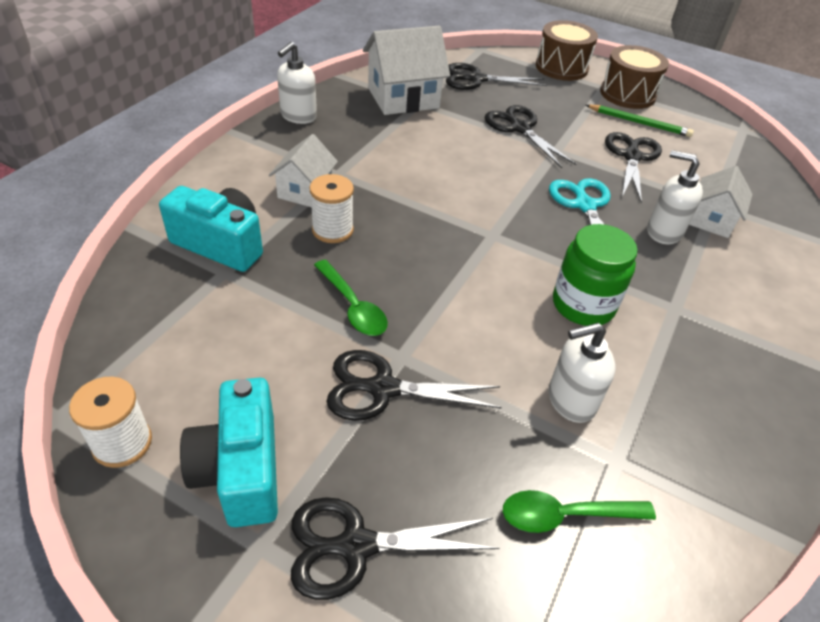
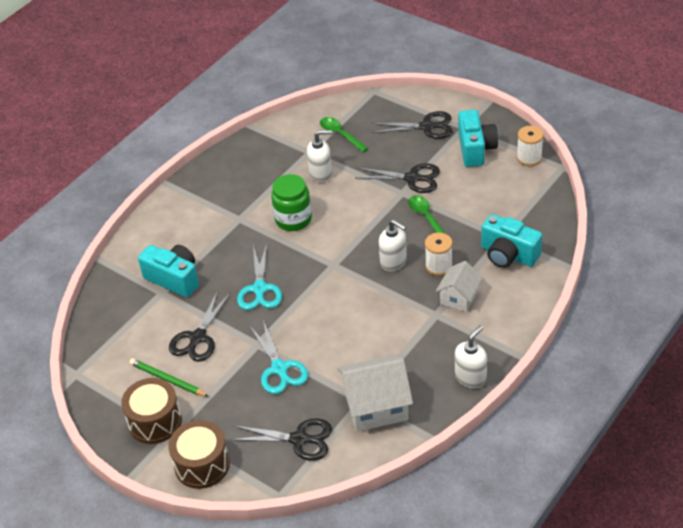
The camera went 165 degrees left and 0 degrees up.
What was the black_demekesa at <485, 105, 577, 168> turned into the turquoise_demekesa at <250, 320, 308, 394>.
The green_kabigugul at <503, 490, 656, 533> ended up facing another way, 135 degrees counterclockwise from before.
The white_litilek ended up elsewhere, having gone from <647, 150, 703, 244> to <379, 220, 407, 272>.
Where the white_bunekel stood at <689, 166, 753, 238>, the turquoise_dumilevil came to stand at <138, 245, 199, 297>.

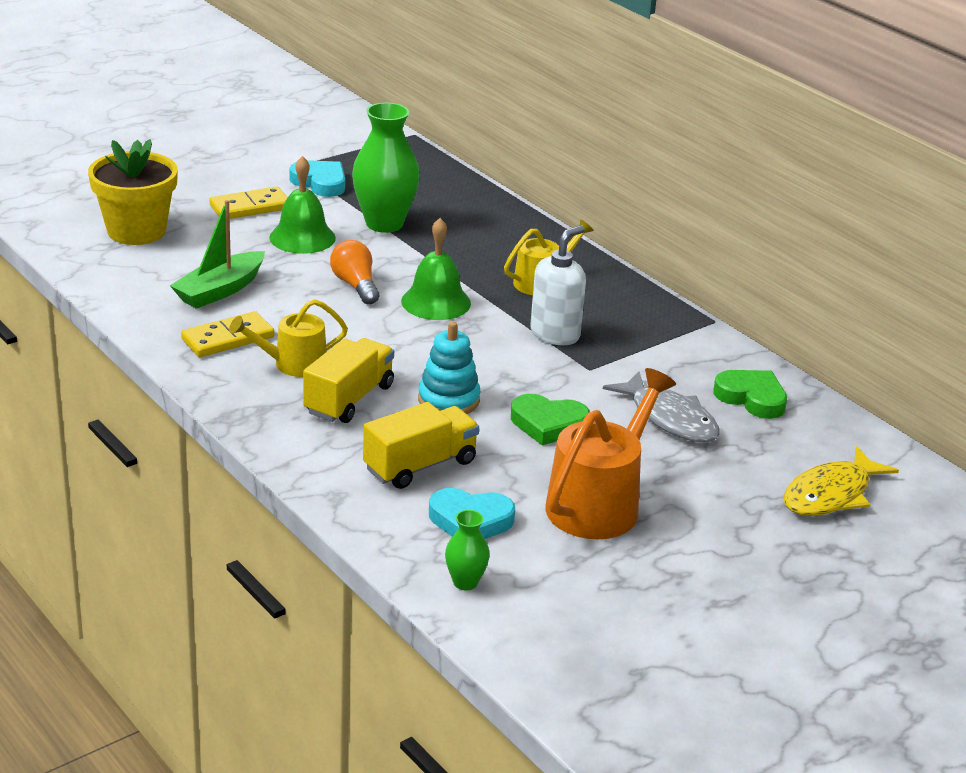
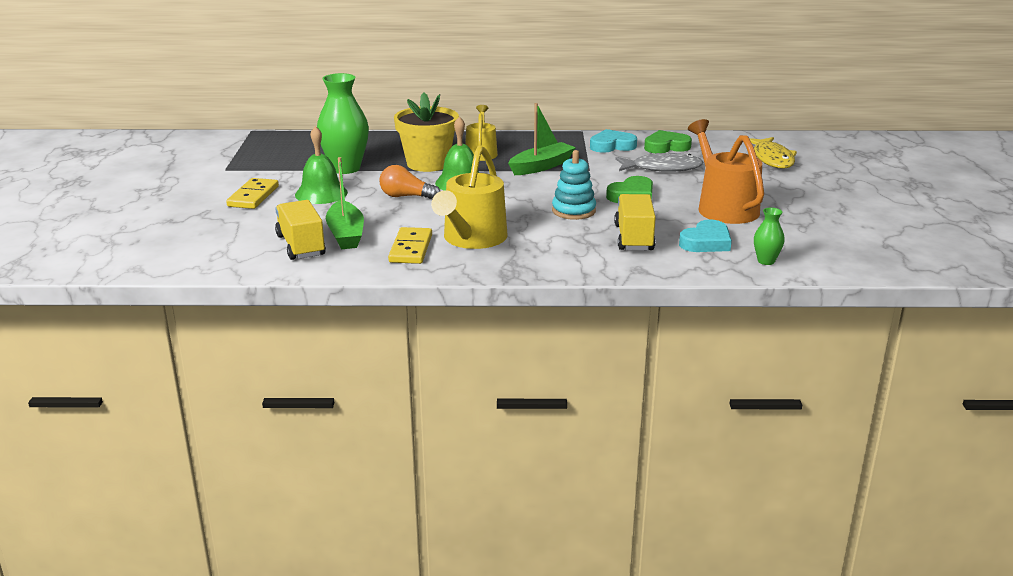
The camera went 50 degrees left and 5 degrees down.
The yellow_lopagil ended up elsewhere, having gone from <88, 139, 178, 245> to <394, 93, 459, 172>.
The size of the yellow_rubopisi at <229, 299, 348, 377> changed by a factor of 1.62.
The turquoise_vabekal ended up elsewhere, having gone from <289, 160, 345, 197> to <590, 129, 637, 152>.
The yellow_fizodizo ended up elsewhere, having gone from <303, 338, 394, 423> to <275, 200, 326, 260>.
Where the white_litilek stood at <530, 225, 586, 345>, the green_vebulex came to stand at <508, 103, 576, 175>.

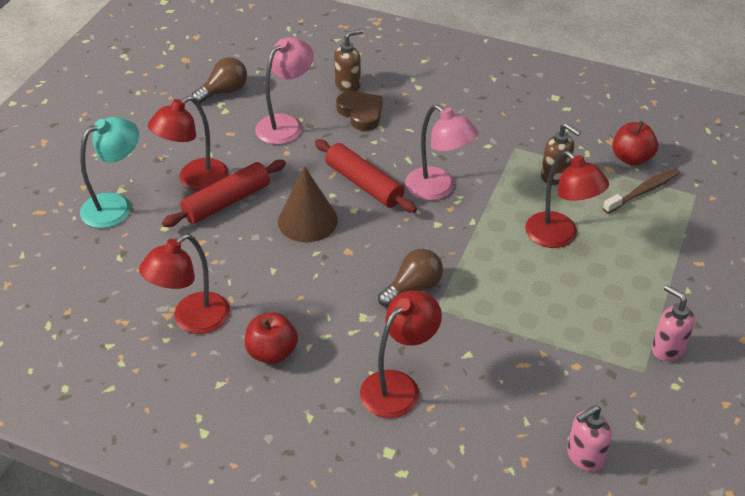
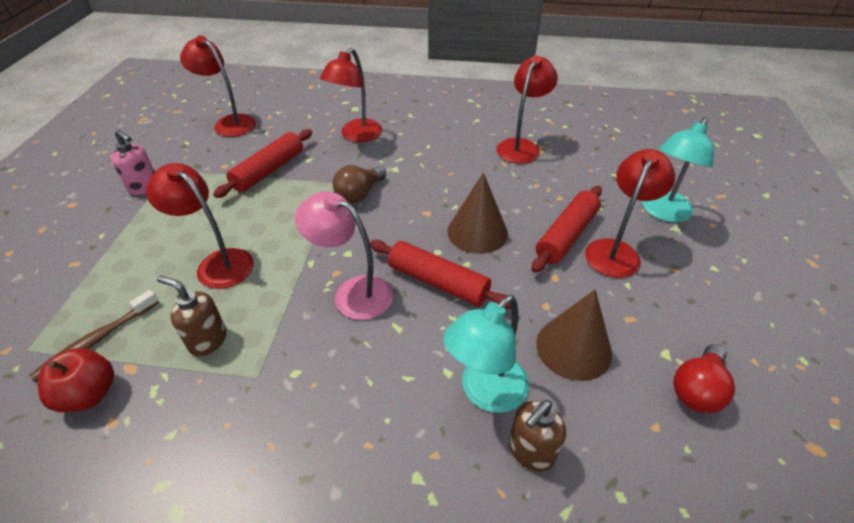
The camera went 165 degrees right and 0 degrees up.
What was the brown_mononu at <192, 57, 247, 104> turned into the red_mononu at <673, 344, 735, 413>.
The second view lost the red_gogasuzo at <245, 312, 298, 364>.
Where the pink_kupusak stood at <255, 37, 314, 145>, the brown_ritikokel came to stand at <536, 289, 612, 381>.
Where the brown_vabekal stood at <336, 91, 383, 131>, the turquoise_kupusak came to stand at <443, 295, 529, 413>.
Where the pink_litilek stood at <567, 405, 612, 472>, the red_kupusak came to stand at <180, 35, 256, 137>.
The second view gained the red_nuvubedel at <213, 129, 312, 198>.

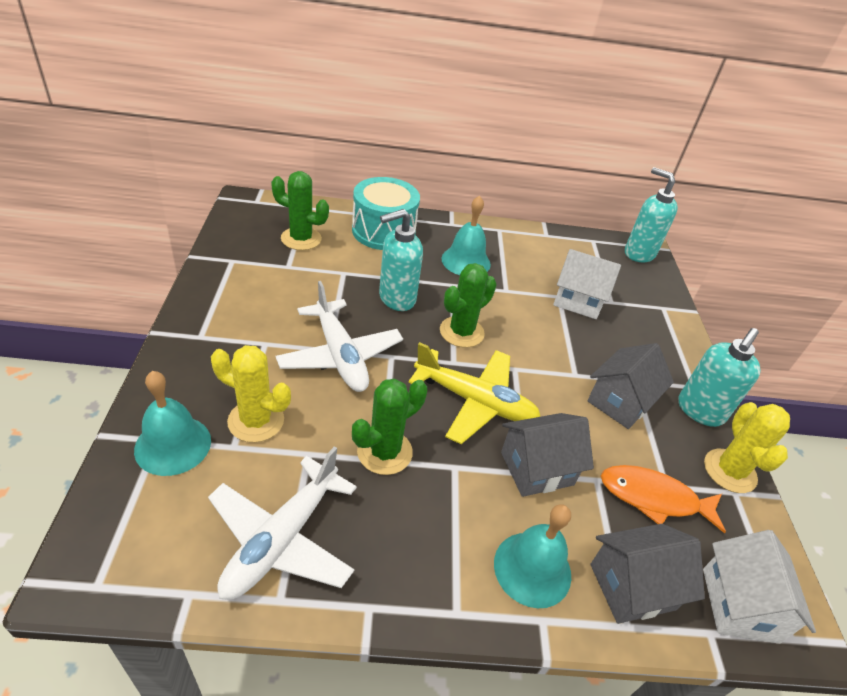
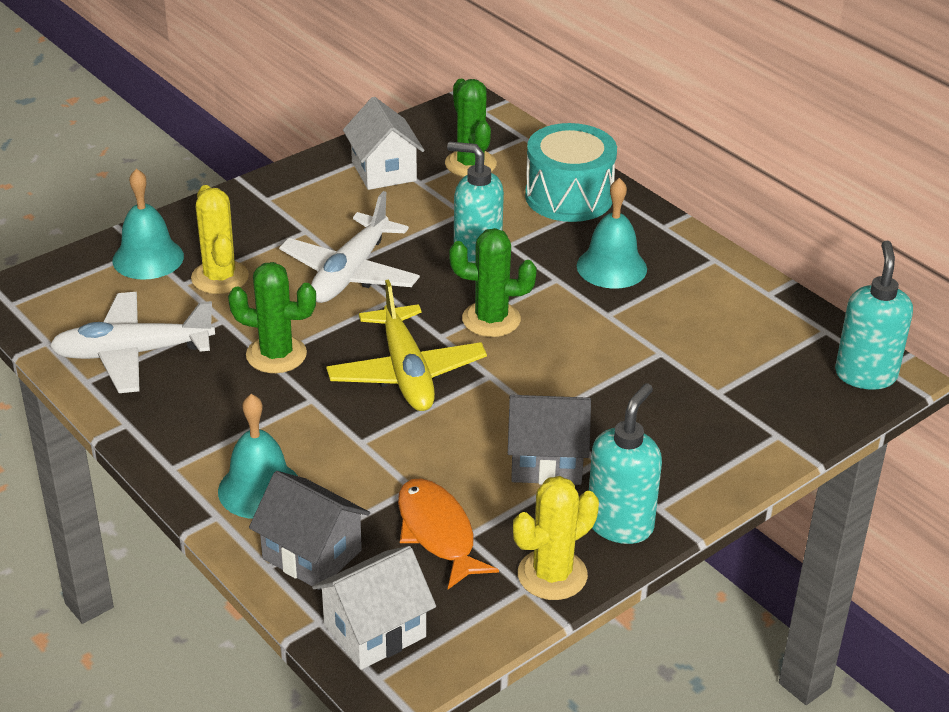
The camera went 55 degrees right and 5 degrees down.
The second view lost the grey_bunekel at <501, 413, 594, 497>.
The white_bunekel ended up elsewhere, having gone from <553, 249, 621, 319> to <343, 97, 425, 190>.
The turquoise_litilek at <678, 328, 761, 427> ended up facing another way, 120 degrees clockwise from before.

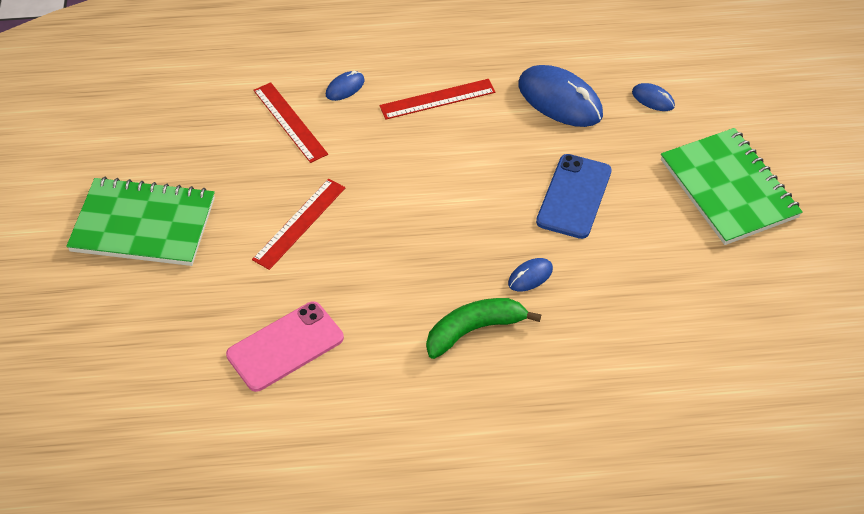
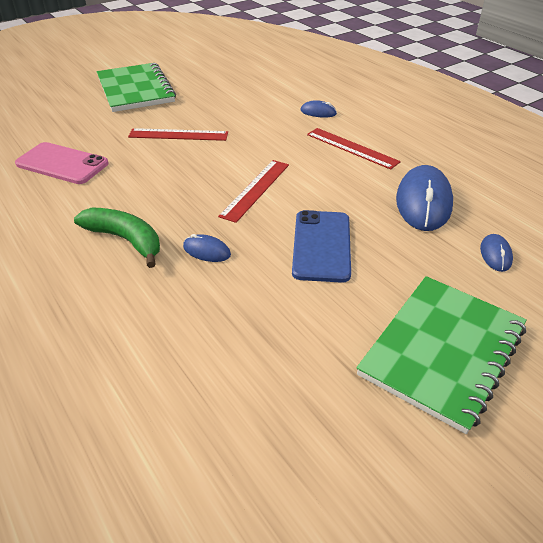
The camera went 60 degrees right and 10 degrees down.
The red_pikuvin ended up elsewhere, having gone from <254, 82, 328, 163> to <218, 160, 289, 223>.
The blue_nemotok at <536, 154, 612, 239> ended up facing another way, 75 degrees counterclockwise from before.

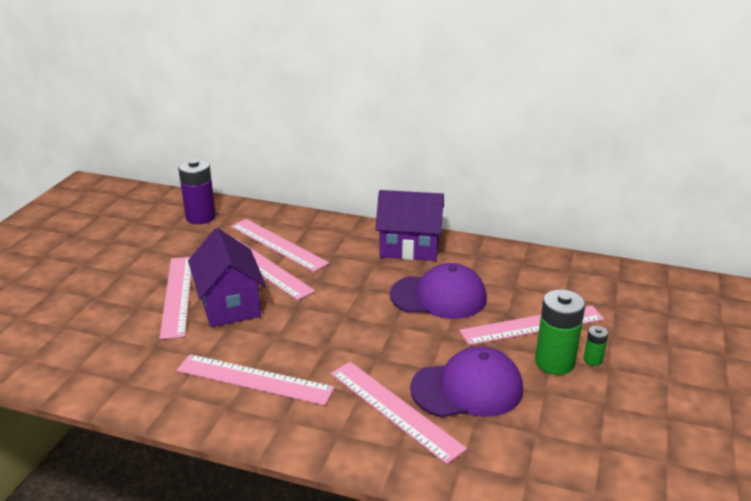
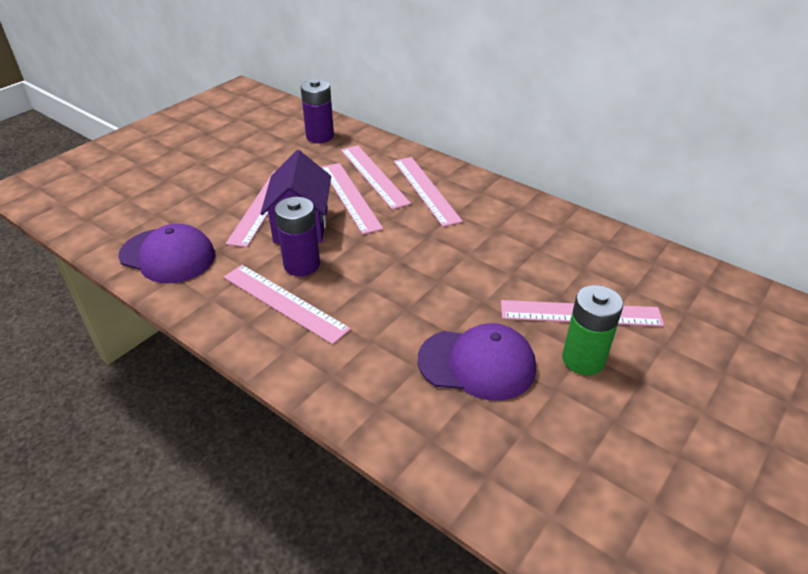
The camera went 20 degrees right and 10 degrees up.
The pink_pikuvin ended up elsewhere, having gone from <330, 362, 467, 464> to <394, 157, 463, 227>.
The second view lost the purple_bunekel at <375, 190, 444, 261>.
The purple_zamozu ended up elsewhere, having gone from <390, 263, 487, 319> to <118, 224, 215, 283>.
The second view lost the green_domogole at <584, 326, 608, 366>.
The second view gained the purple_domogole at <275, 197, 320, 276>.

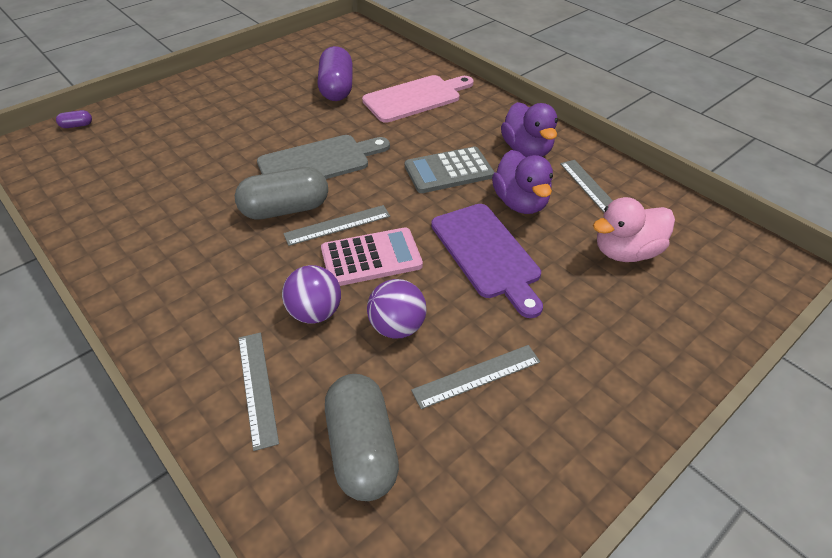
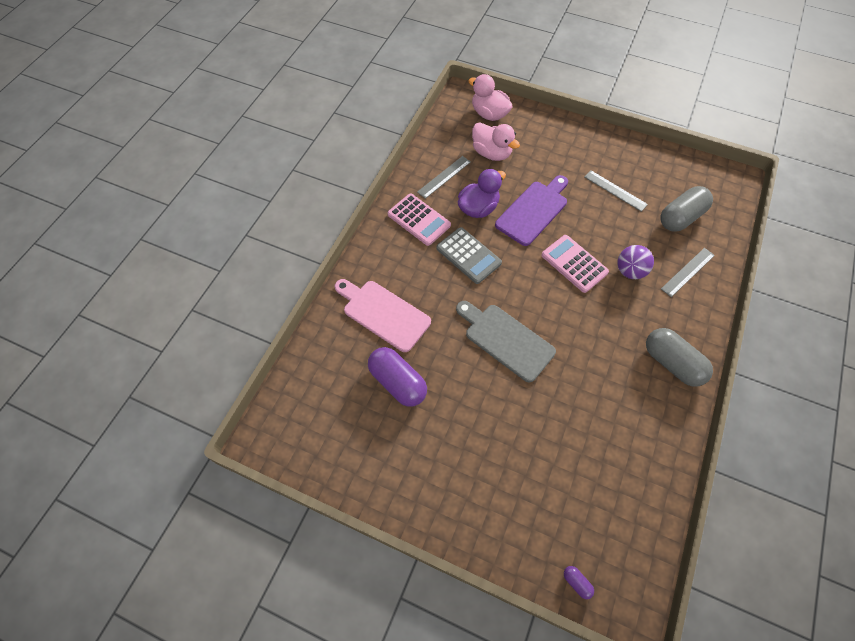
The camera went 115 degrees left and 15 degrees up.
The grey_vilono ended up elsewhere, having gone from <235, 167, 328, 220> to <646, 328, 713, 386>.
The second view lost the grey_pikuvin at <283, 205, 390, 246>.
The purple_vilono at <317, 46, 353, 101> ended up facing another way, 75 degrees clockwise from before.
The second view lost the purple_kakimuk at <367, 279, 427, 339>.
Where the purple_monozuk stood at <501, 102, 558, 157>, the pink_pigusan came to stand at <388, 194, 451, 246>.
The second view gained the pink_monozuk at <468, 74, 513, 121>.

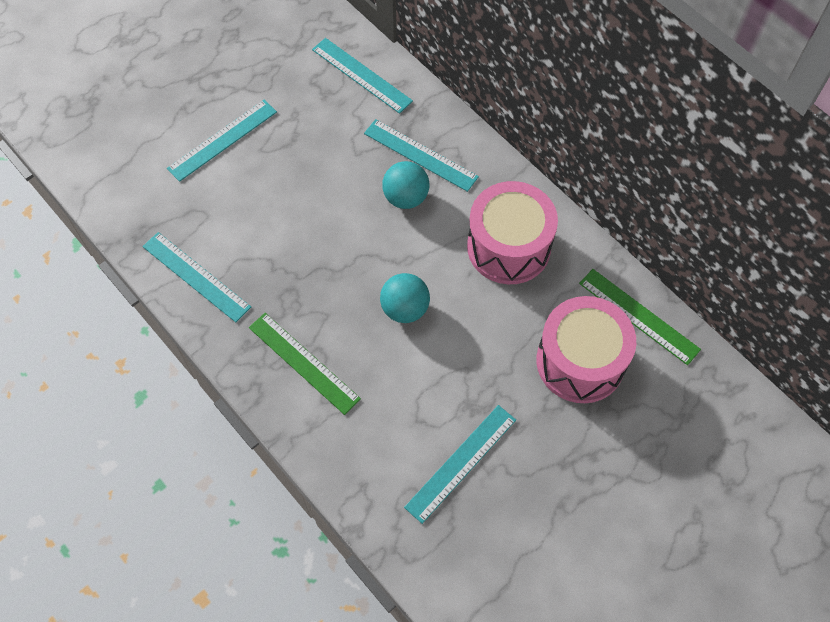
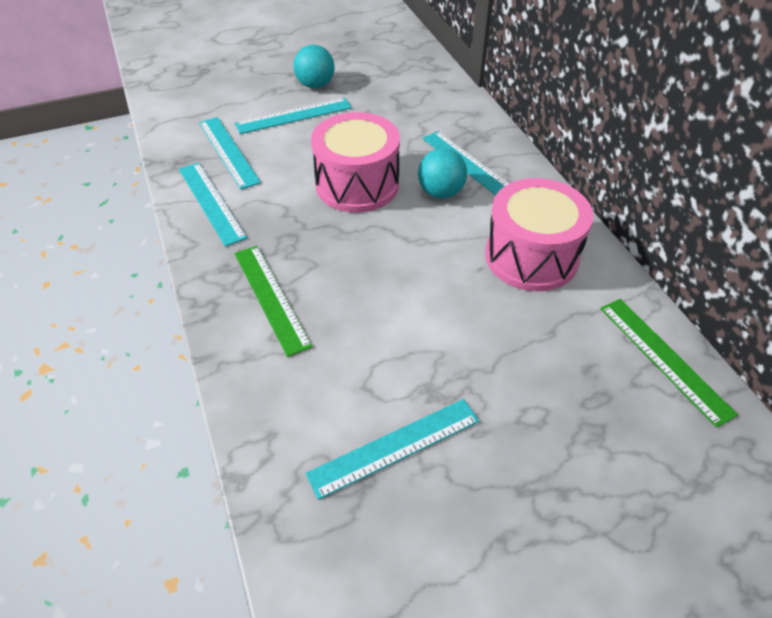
The camera went 20 degrees right and 15 degrees down.
The turquoise_pikuvin ended up elsewhere, having gone from <312, 38, 413, 114> to <199, 117, 261, 190>.
The turquoise_kakimuk ended up elsewhere, having gone from <380, 273, 430, 323> to <293, 45, 335, 88>.
The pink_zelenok ended up elsewhere, having gone from <536, 296, 636, 403> to <311, 112, 400, 213>.

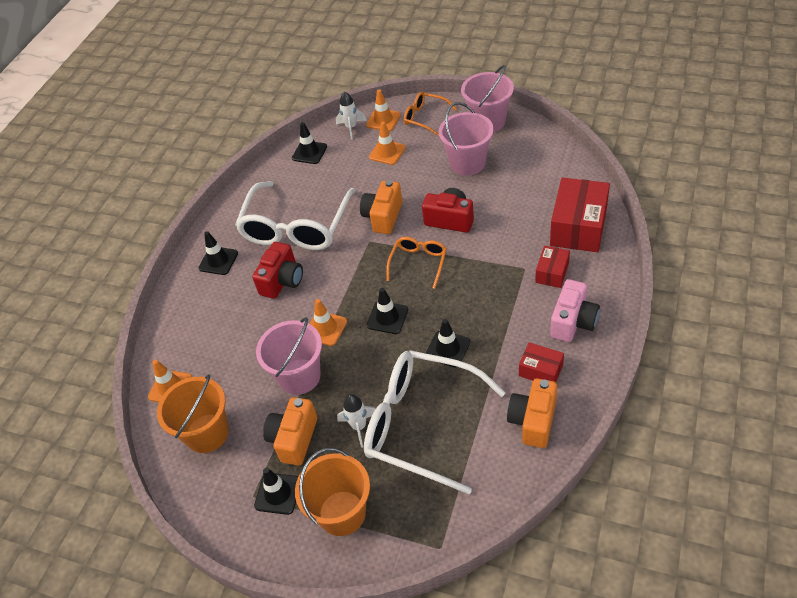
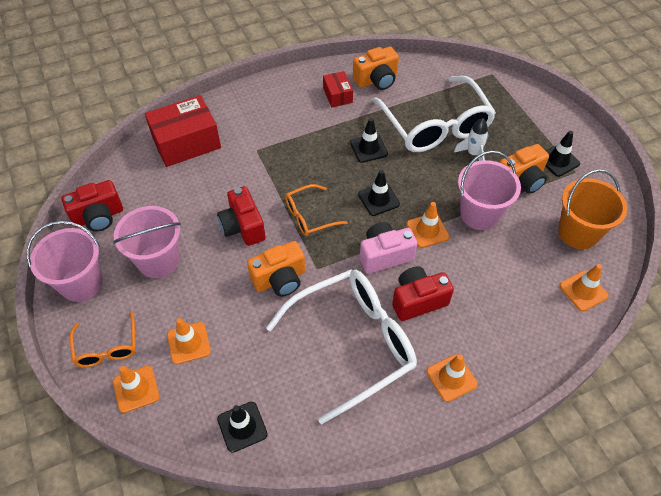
The camera went 140 degrees left and 5 degrees up.
What was the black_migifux at <198, 231, 238, 275> turned into the orange_migifux at <427, 354, 478, 402>.
The second view lost the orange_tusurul at <295, 448, 370, 536>.
The second view lost the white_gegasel at <336, 91, 367, 139>.
The second view lost the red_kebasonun at <535, 246, 570, 288>.
The pink_dumilevil ended up elsewhere, having gone from <550, 279, 600, 342> to <360, 222, 417, 274>.
The second view gained the red_dumilevil at <61, 180, 123, 232>.

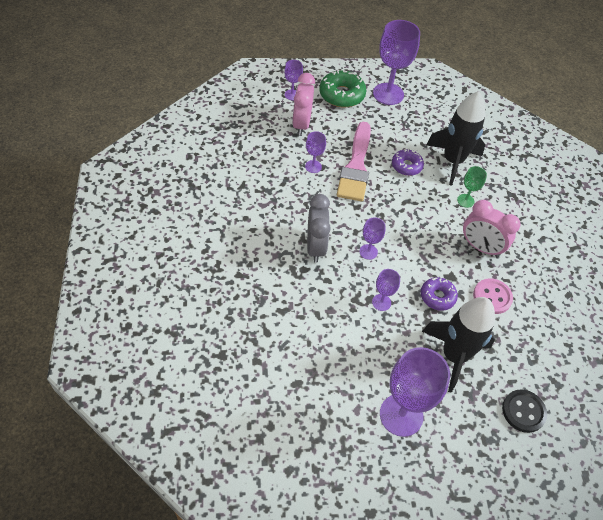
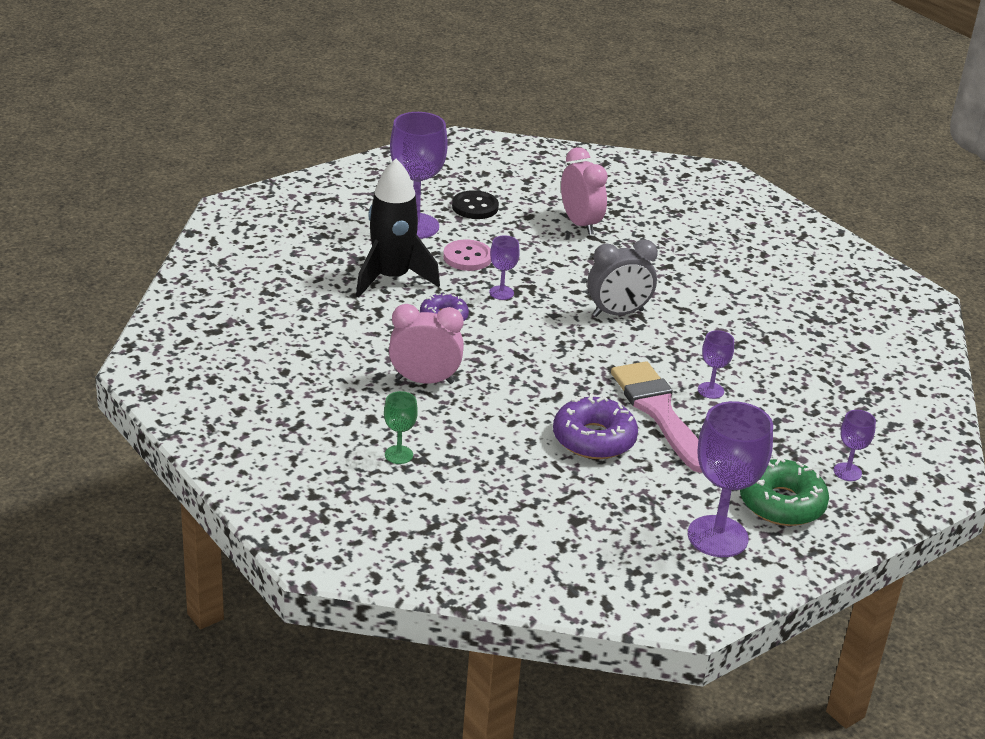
The camera went 150 degrees right and 20 degrees down.
The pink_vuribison ended up elsewhere, having gone from <292, 73, 315, 136> to <561, 147, 608, 235>.
The grey_vuribison at <307, 194, 331, 263> ended up facing another way, 75 degrees counterclockwise from before.
The second view lost the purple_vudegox at <360, 218, 385, 260>.
The size of the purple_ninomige at <392, 149, 424, 176> changed by a factor of 1.58.
The second view lost the black_gegasel at <426, 91, 485, 186>.
The green_vudegox ended up elsewhere, having gone from <457, 166, 487, 208> to <384, 391, 418, 464>.
The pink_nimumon ended up elsewhere, having gone from <473, 278, 513, 314> to <443, 240, 491, 271>.
The black_nimumon ended up elsewhere, having gone from <502, 389, 547, 433> to <452, 190, 499, 219>.

